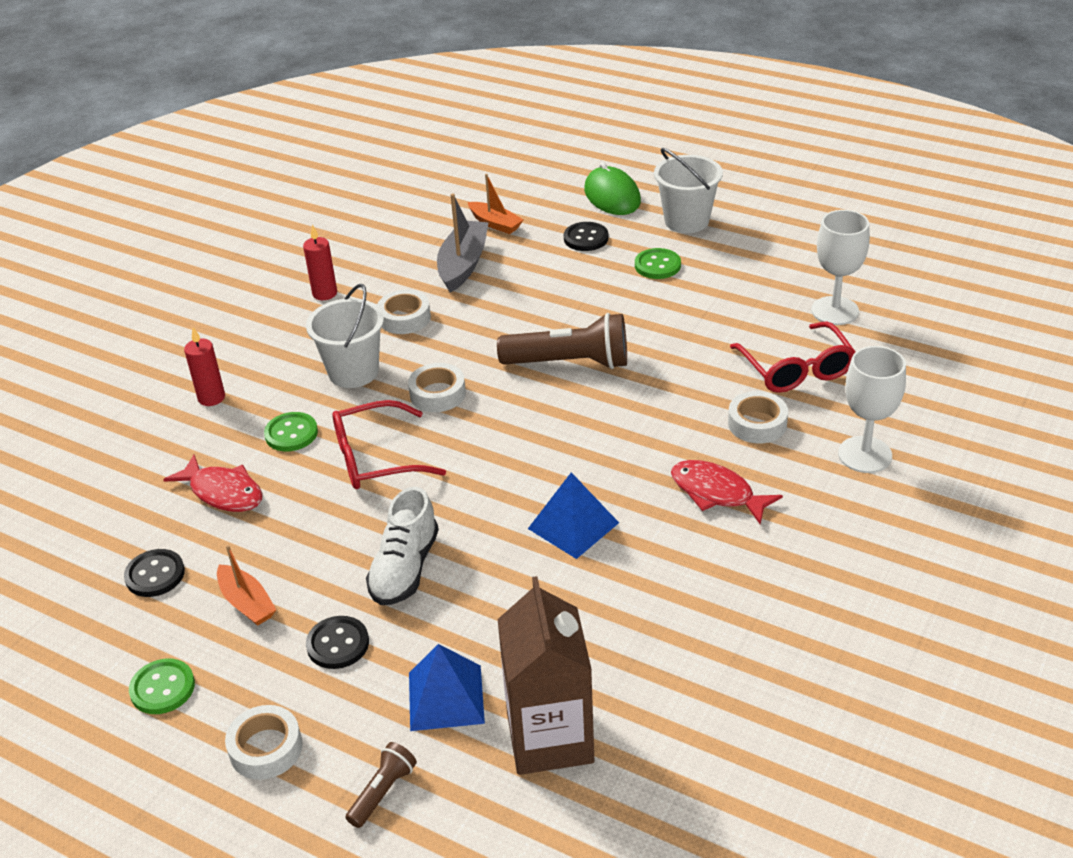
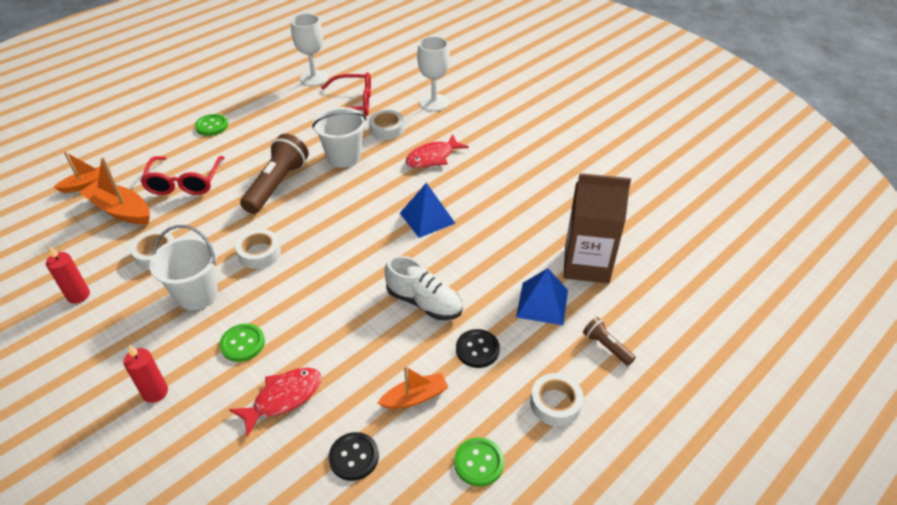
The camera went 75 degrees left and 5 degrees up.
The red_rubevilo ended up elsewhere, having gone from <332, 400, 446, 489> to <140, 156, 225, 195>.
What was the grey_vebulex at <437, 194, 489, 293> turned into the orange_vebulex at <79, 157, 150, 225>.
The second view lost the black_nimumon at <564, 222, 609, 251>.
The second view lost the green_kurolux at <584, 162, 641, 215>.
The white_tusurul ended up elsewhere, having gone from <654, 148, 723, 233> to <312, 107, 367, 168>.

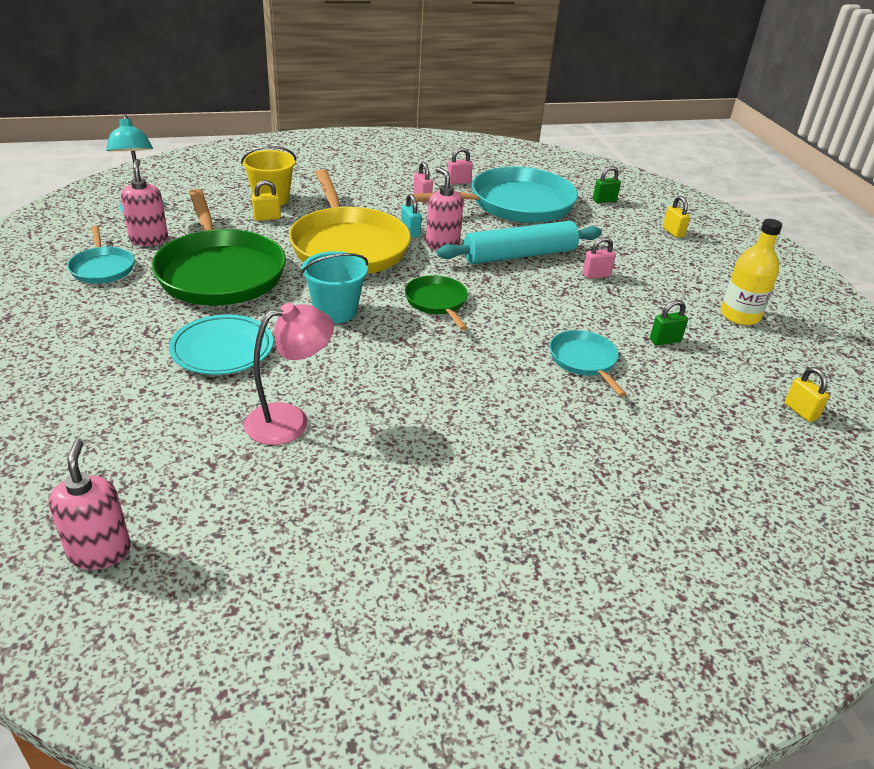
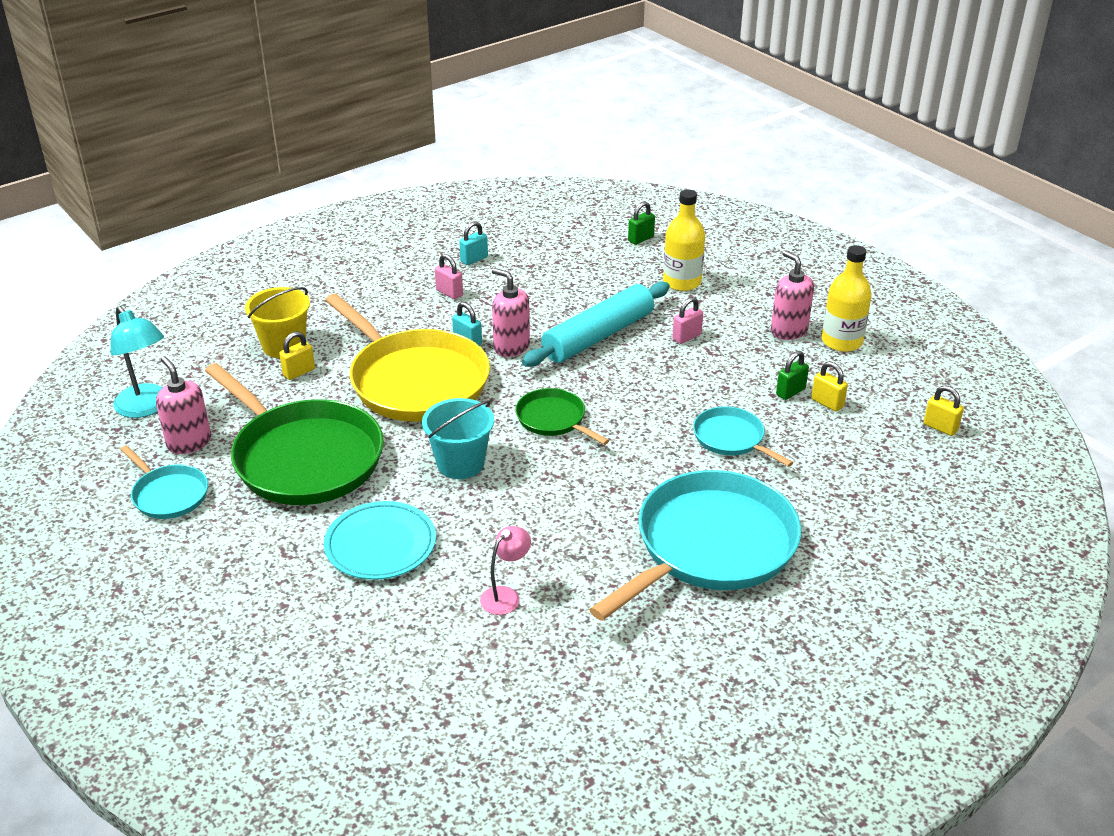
The camera went 20 degrees left and 0 degrees up.
The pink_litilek ended up elsewhere, having gone from <48, 439, 131, 570> to <771, 251, 814, 340>.
The size of the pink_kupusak at <244, 303, 334, 445> changed by a factor of 0.61.
The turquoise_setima ended up elsewhere, having gone from <413, 167, 578, 223> to <589, 470, 801, 621>.
What was the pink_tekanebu at <448, 148, 473, 185> turned into the turquoise_tekanebu at <459, 221, 488, 265>.
The yellow_tekanebu ended up elsewhere, having gone from <663, 196, 690, 238> to <811, 361, 848, 412>.
The second view gained the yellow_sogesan at <663, 190, 705, 291>.

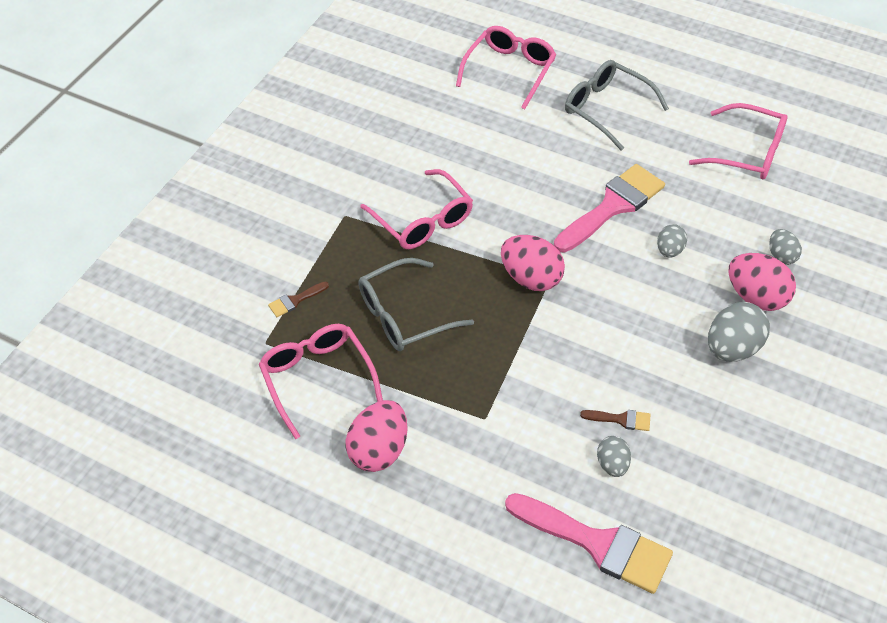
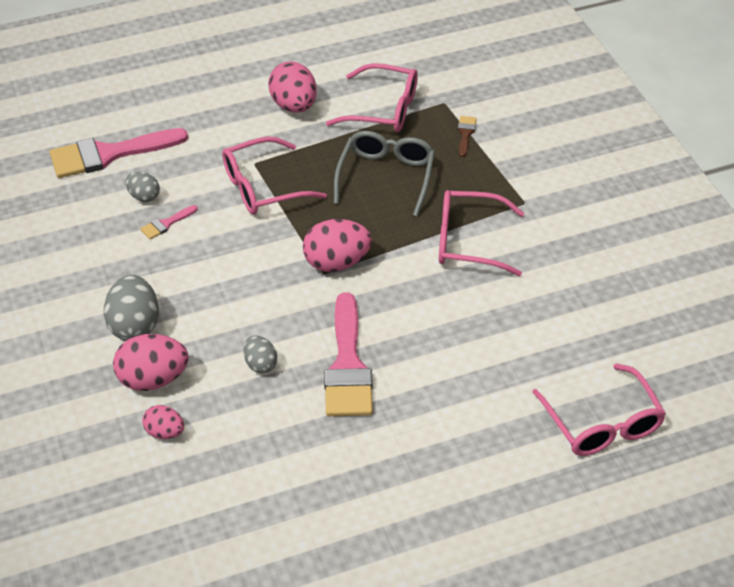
The camera went 130 degrees right and 5 degrees down.
The second view lost the grey_rubevilo at <565, 60, 669, 151>.
What was the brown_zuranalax at <580, 410, 650, 431> turned into the pink_zuranalax at <140, 205, 198, 239>.
The pink_rubevilo ended up elsewhere, having gone from <689, 103, 788, 179> to <222, 137, 327, 214>.
What was the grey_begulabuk at <769, 229, 802, 265> turned into the pink_begulabuk at <142, 405, 184, 439>.

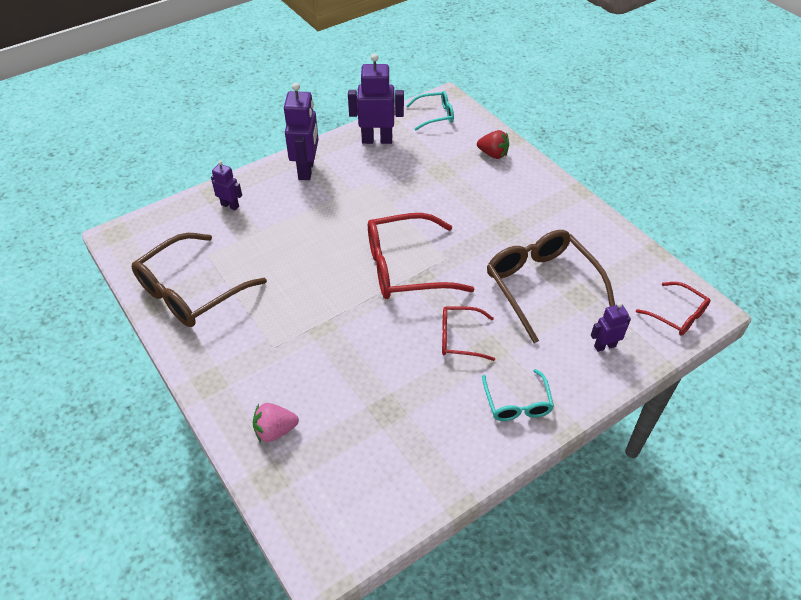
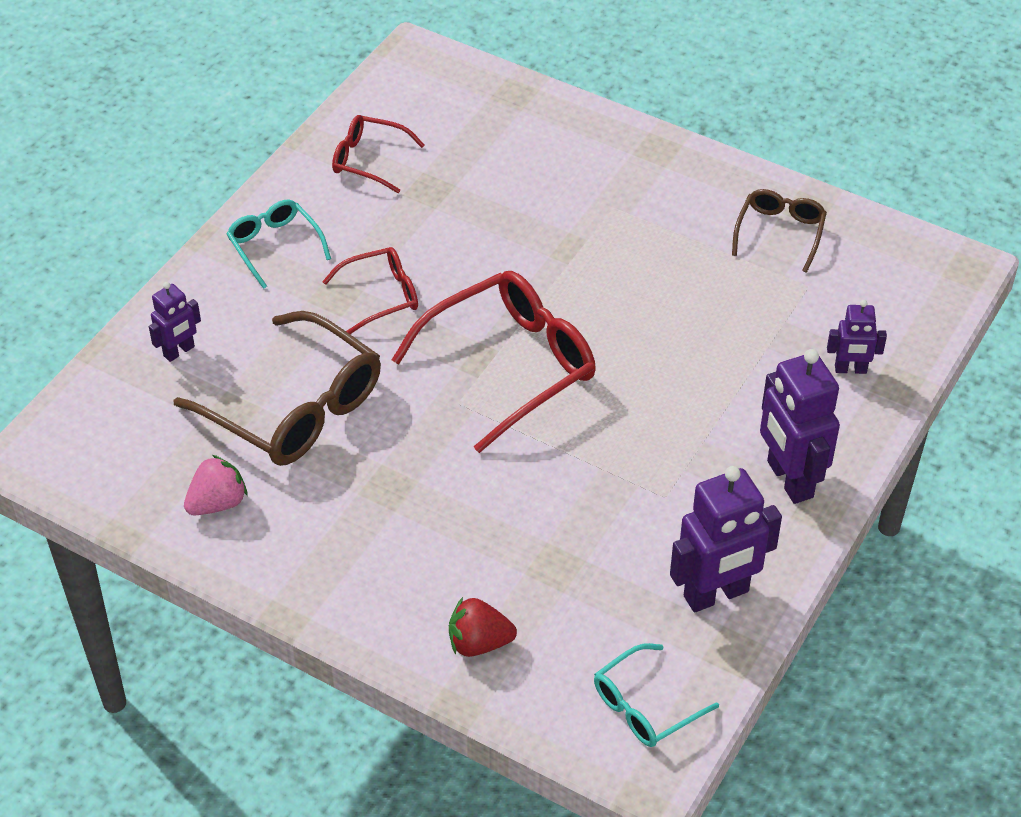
The camera went 155 degrees right and 0 degrees up.
The size of the brown_rubevilo at <132, 233, 267, 327> changed by a factor of 0.54.
The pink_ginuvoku ended up elsewhere, having gone from <253, 403, 299, 442> to <184, 455, 248, 515>.
The red_rubevilo ended up elsewhere, having gone from <636, 282, 710, 335> to <332, 115, 425, 193>.

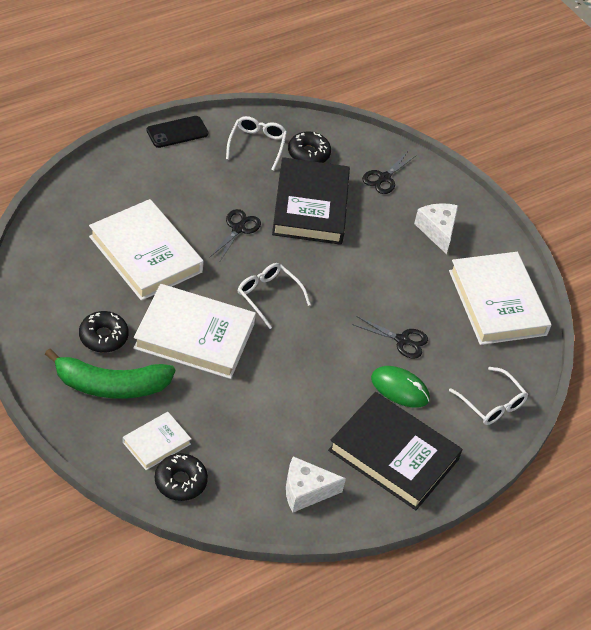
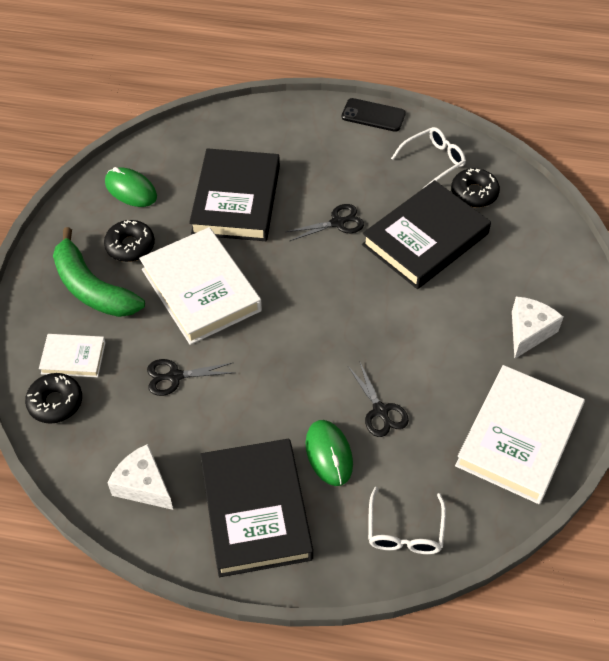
The camera went 50 degrees right and 5 degrees up.
What was the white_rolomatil at <89, 199, 204, 301> turned into the black_rolomatil at <189, 148, 280, 241>.
The second view lost the white_rubevilo at <238, 263, 311, 329>.
The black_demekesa ended up elsewhere, having gone from <362, 151, 416, 194> to <147, 359, 235, 396>.
The second view gained the green_kurolux at <105, 167, 157, 207>.

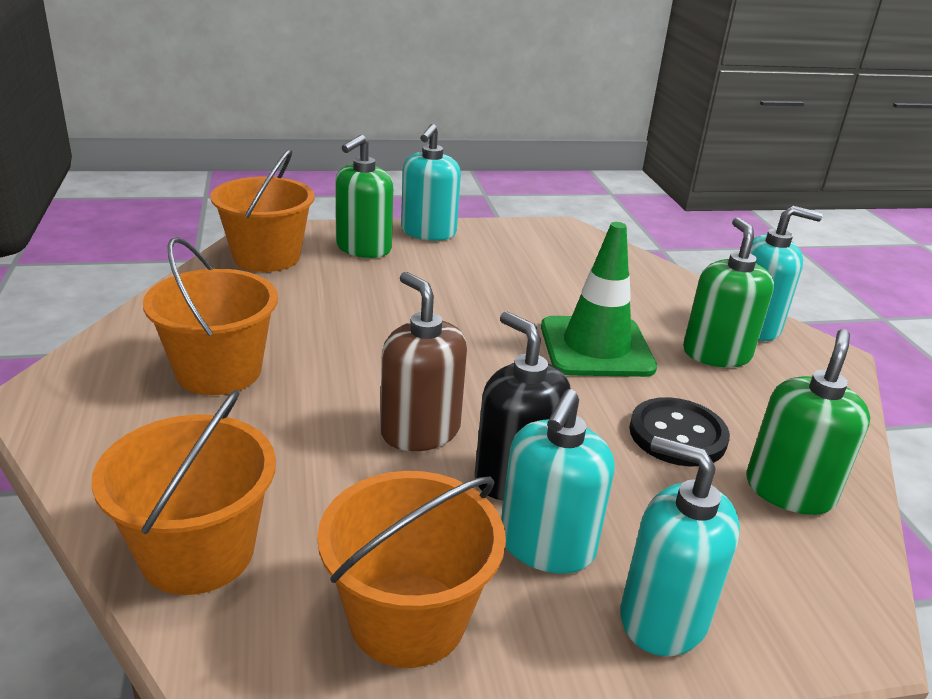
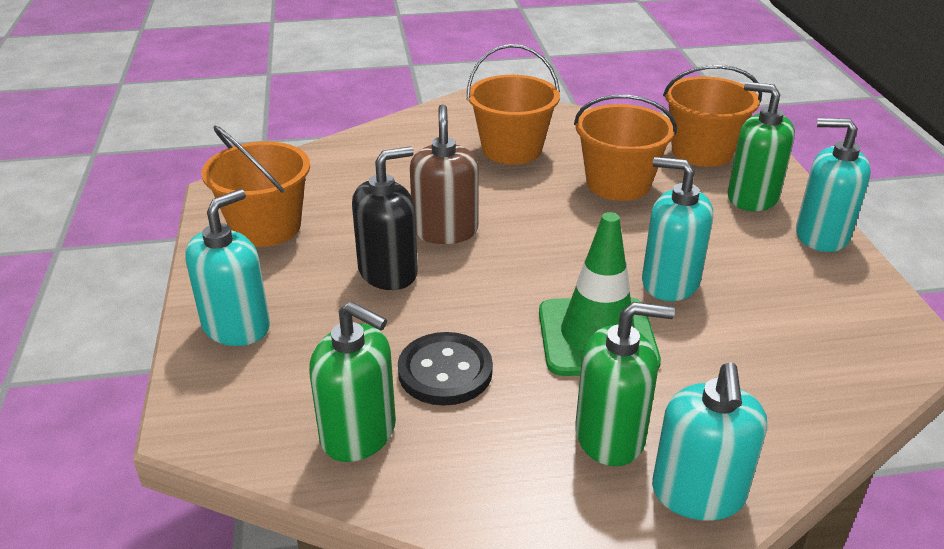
The camera went 95 degrees right and 5 degrees up.
The orange_tusurul ended up elsewhere, having gone from <92, 390, 276, 595> to <574, 95, 677, 201>.
The brown_litilek at <380, 272, 467, 451> ended up facing another way, 60 degrees counterclockwise from before.
The turquoise_litilek ended up elsewhere, having gone from <501, 389, 615, 574> to <642, 157, 713, 301>.

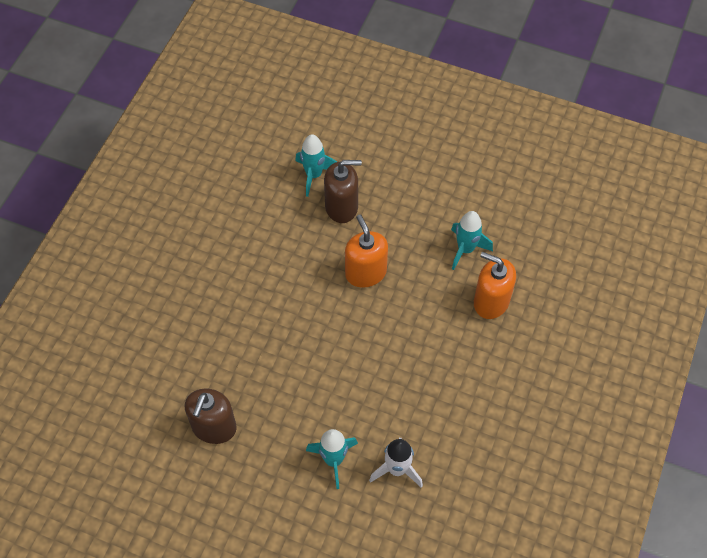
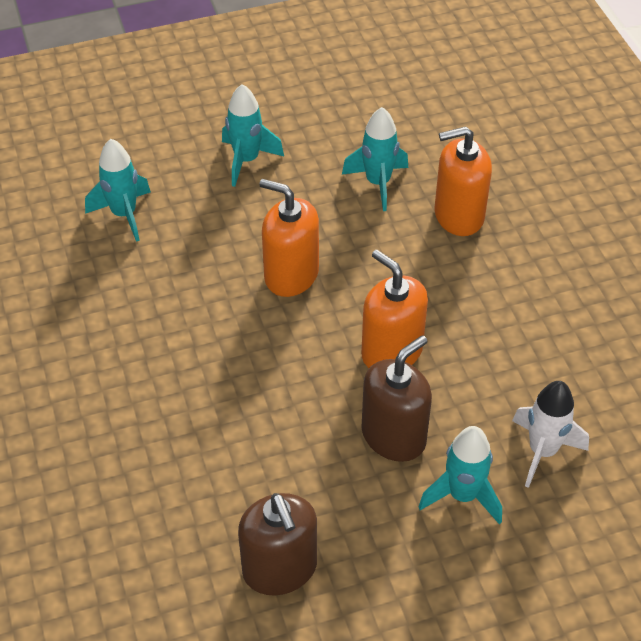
The camera went 40 degrees left and 10 degrees down.
The brown_litilek ended up elsewhere, having gone from <324, 160, 362, 223> to <361, 335, 432, 462>.
The second view gained the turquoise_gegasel at <222, 84, 284, 187>.
The second view gained the orange_litilek at <361, 250, 428, 368>.

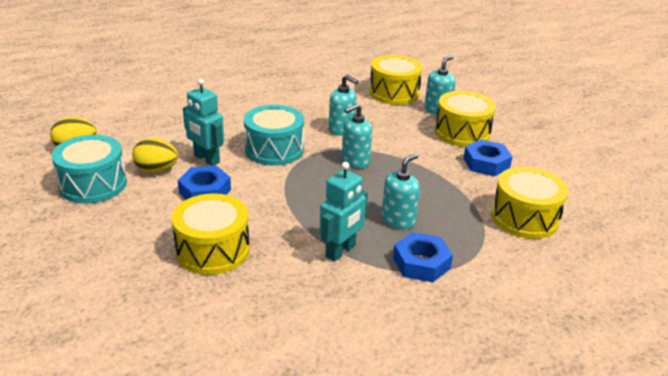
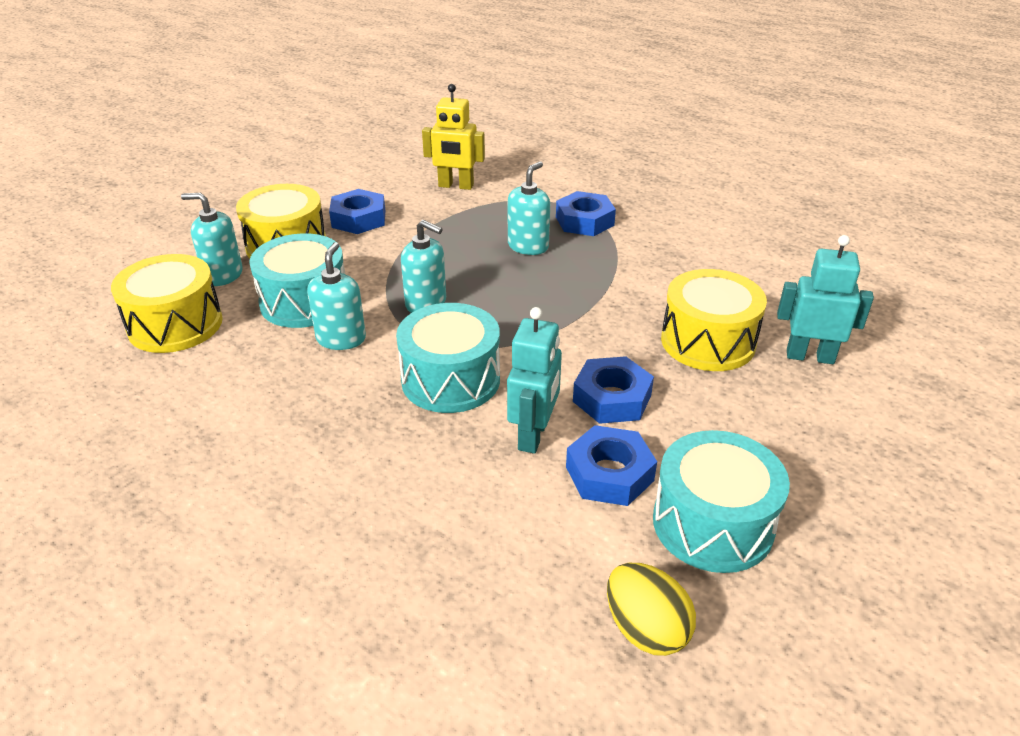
The camera went 115 degrees left and 5 degrees up.
Where the yellow_begulabuk stood at <132, 138, 178, 173>, the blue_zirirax came to stand at <566, 425, 657, 506>.
The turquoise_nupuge ended up elsewhere, having gone from <319, 162, 368, 262> to <777, 235, 874, 364>.
The turquoise_litilek at <382, 154, 420, 230> ended up facing another way, 105 degrees clockwise from before.
Where the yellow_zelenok stood at <491, 166, 568, 239>, the yellow_nupuge came to stand at <422, 84, 485, 190>.
The second view gained the turquoise_zelenok at <249, 233, 345, 328>.

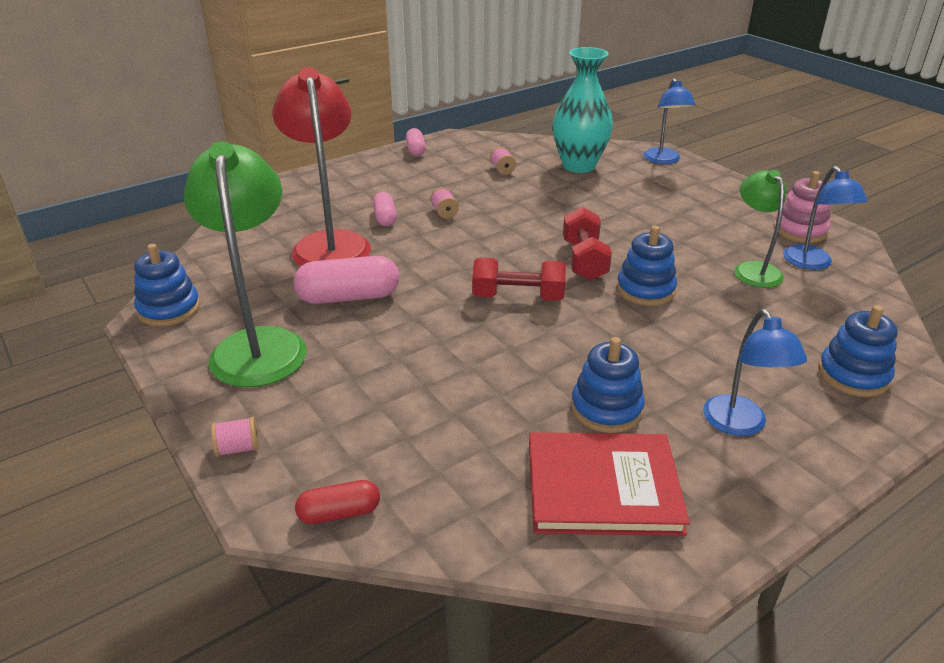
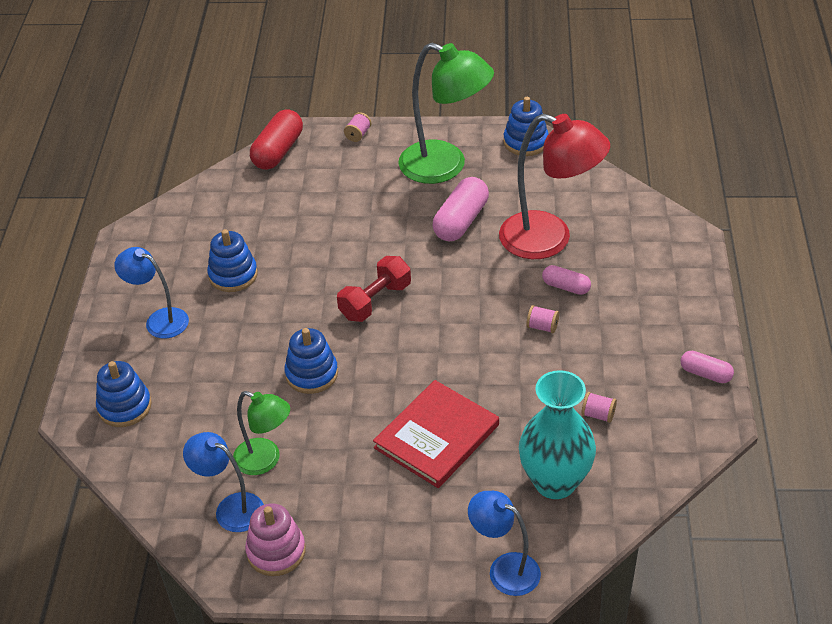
The camera went 130 degrees right and 10 degrees up.
The size of the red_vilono at <295, 480, 380, 524> changed by a factor of 1.74.
The red_rolomatil ended up elsewhere, having gone from <529, 432, 690, 536> to <373, 380, 499, 488>.
The second view lost the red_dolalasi at <563, 207, 612, 281>.

